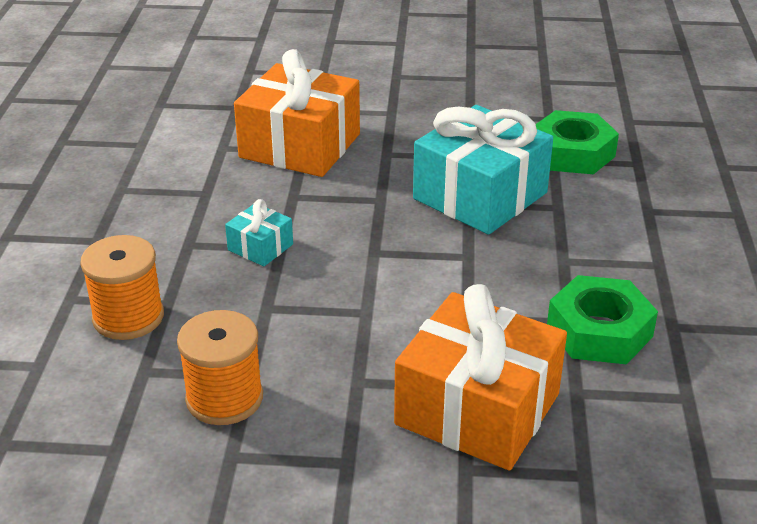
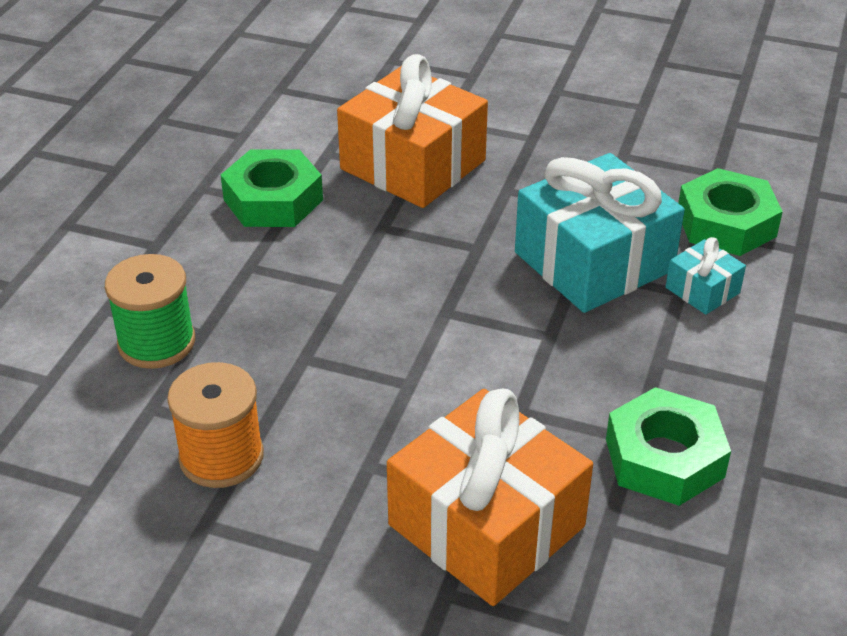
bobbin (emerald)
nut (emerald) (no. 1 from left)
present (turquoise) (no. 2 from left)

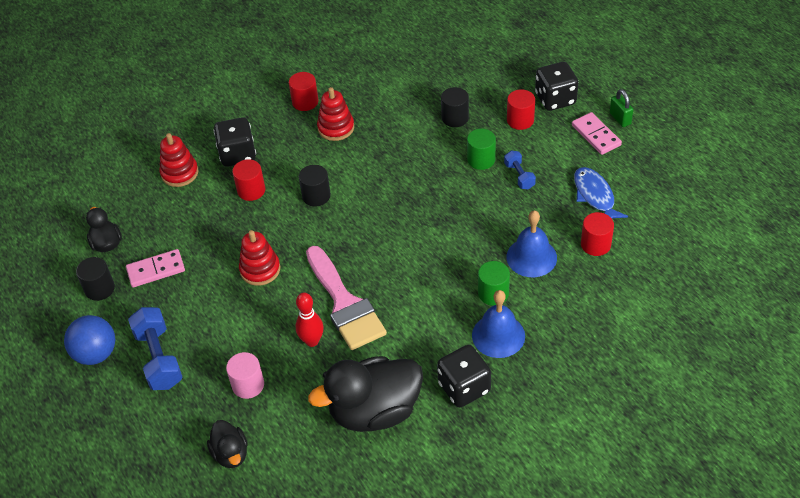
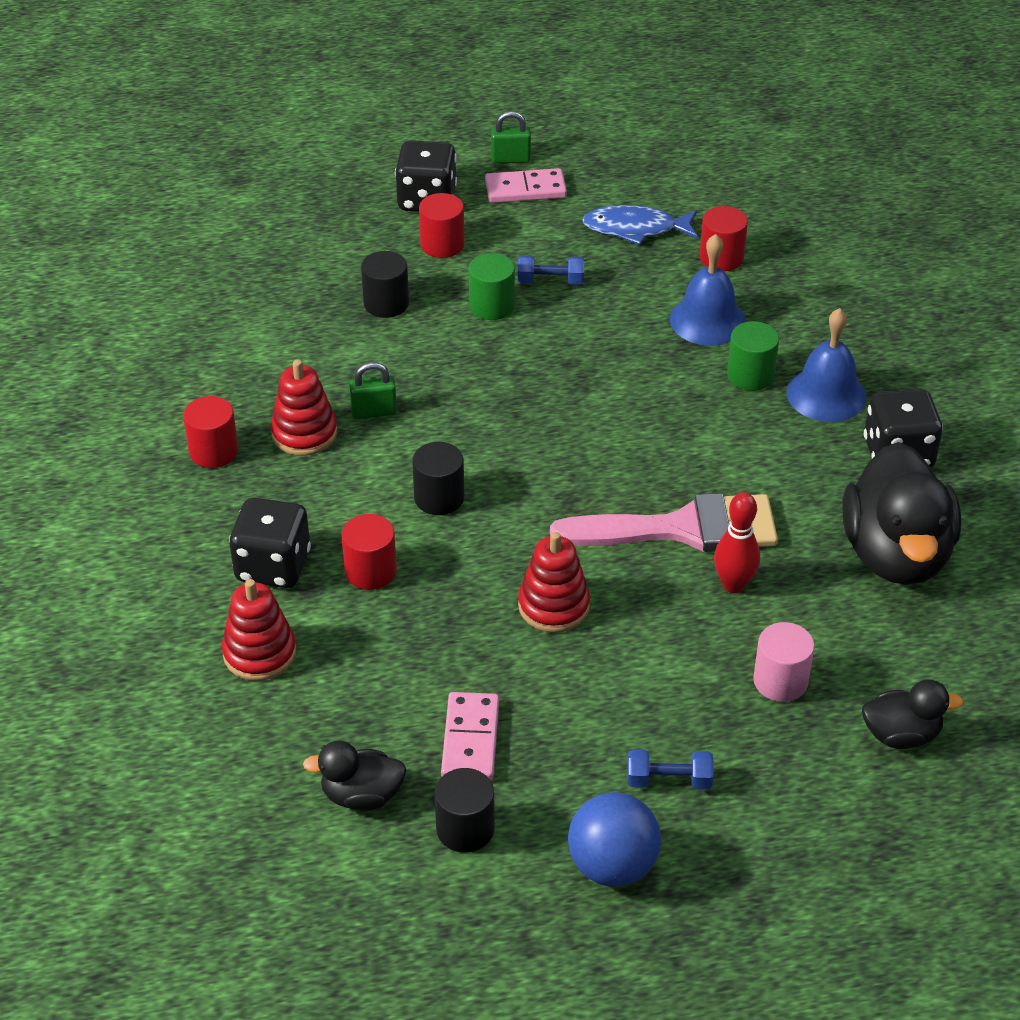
small lock (emerald) (no. 1 from left)
dumbbell (royal blue) (no. 2 from left)

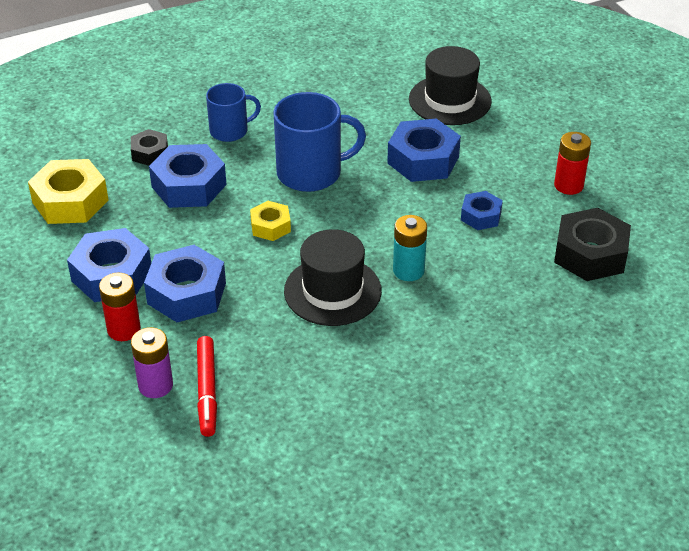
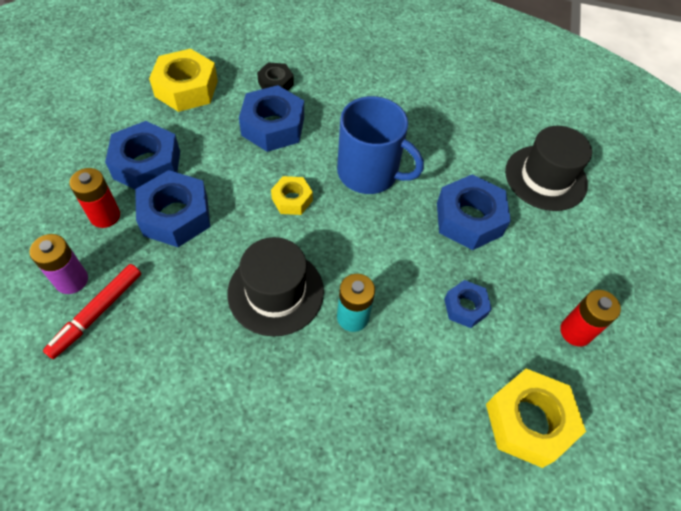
nut (golden) (no. 3 from left)
mug (royal blue) (no. 1 from left in the first image)

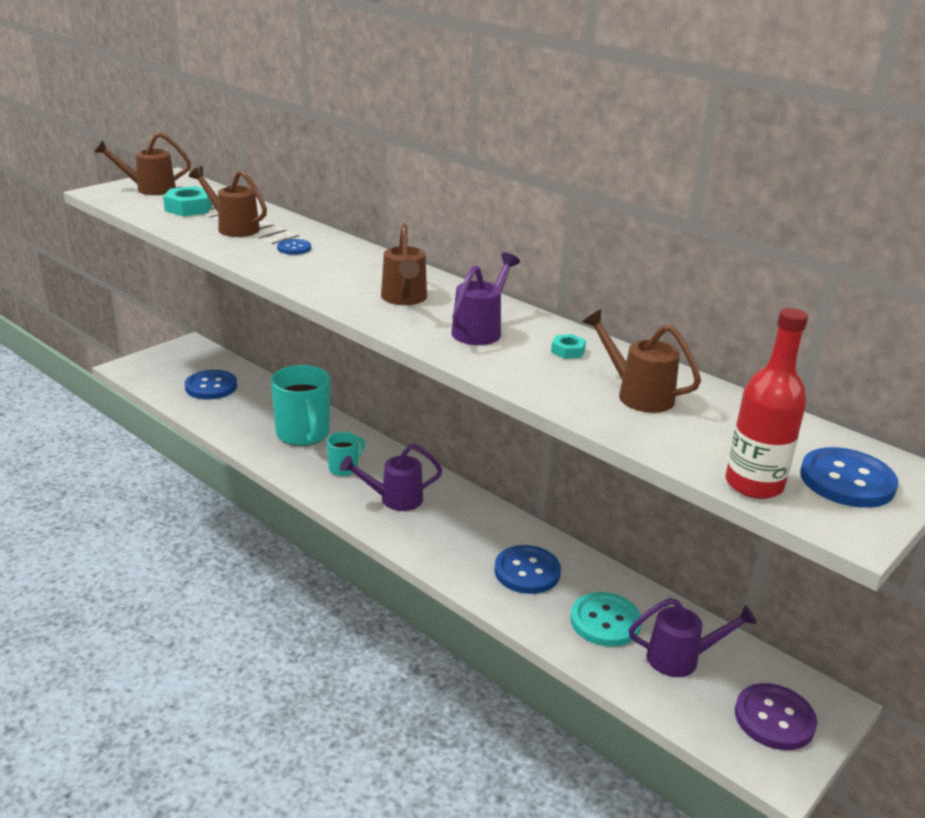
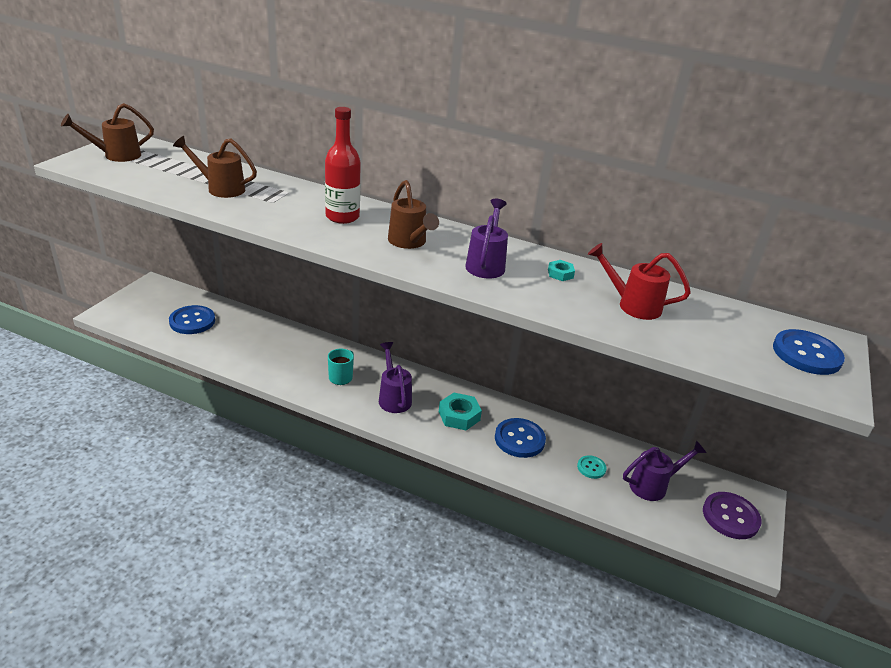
drink bottle (scarlet)
watering can (violet) (no. 1 from left)
nut (turquoise) (no. 1 from left)
button (turquoise)
watering can (scarlet)
mug (turquoise) (no. 1 from left in the first image)
button (royal blue) (no. 2 from left in the first image)

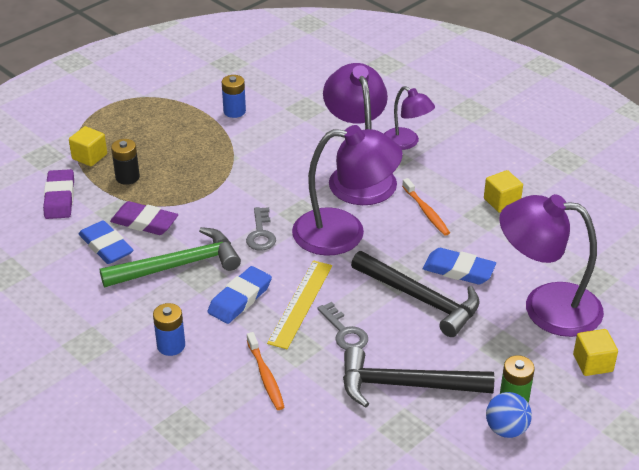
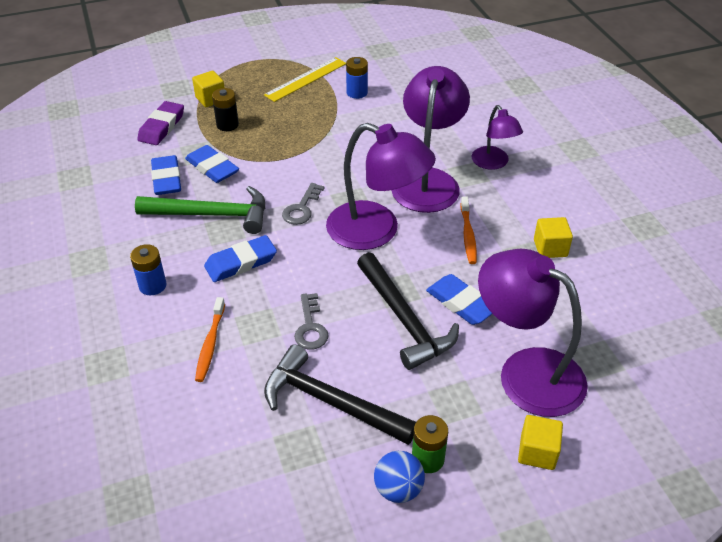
gum eraser (royal blue) (no. 2 from left)
measuring stick (golden)

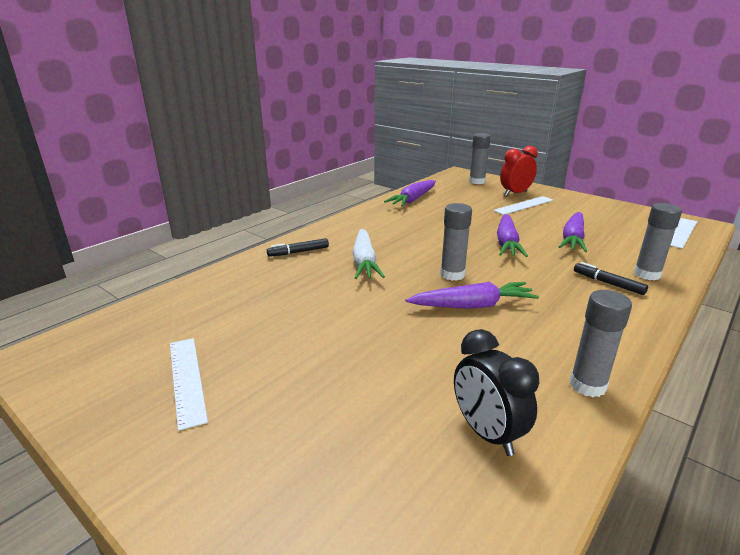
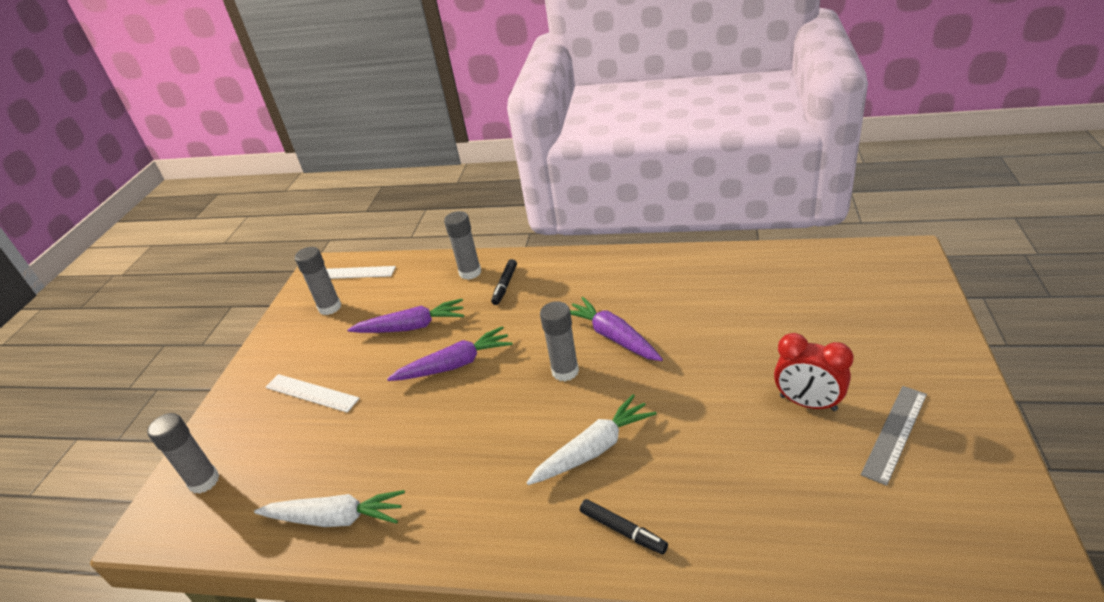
root vegetable (snow-white) (no. 1 from left)
glue (grey) (no. 2 from left)
bedside clock (scarlet)
measuring stick (grey)
bedside clock (jet-black)

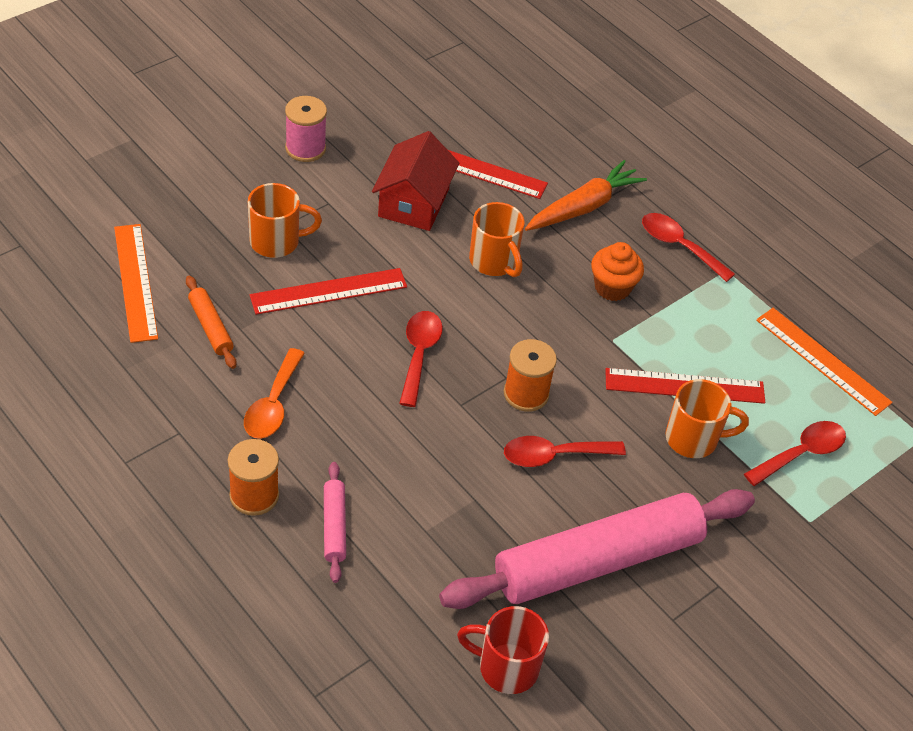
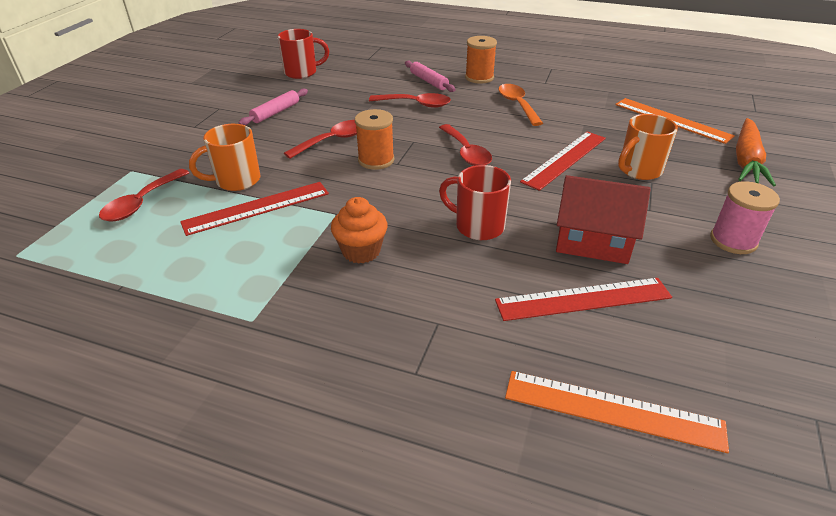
rolling pin (pink) (no. 1 from left)
tablespoon (scarlet) (no. 3 from left)
mug (scarlet) (no. 2 from left)
measuring stick (orange-coloured) (no. 1 from left)
toy house (scarlet)
root vegetable (orange-coloured)
rolling pin (orange-coloured)

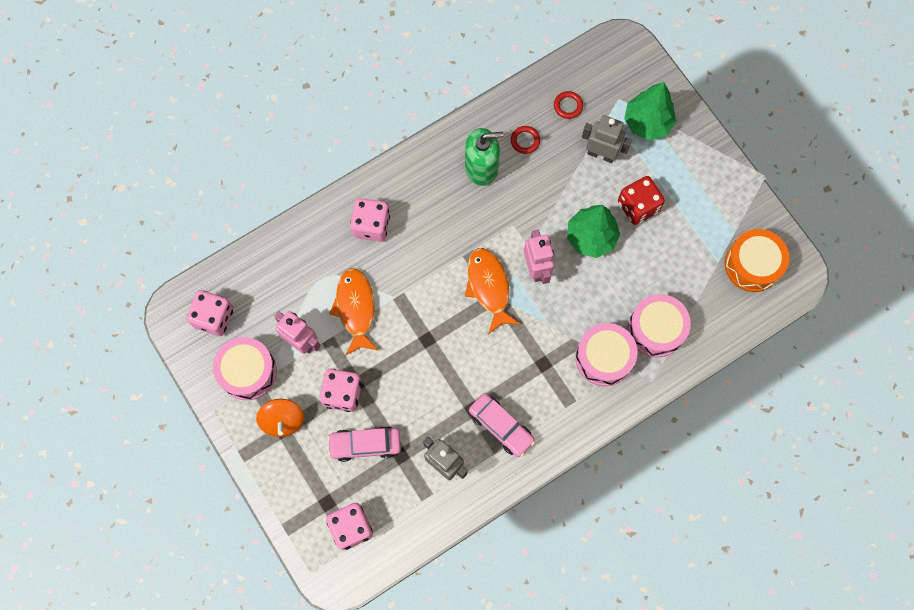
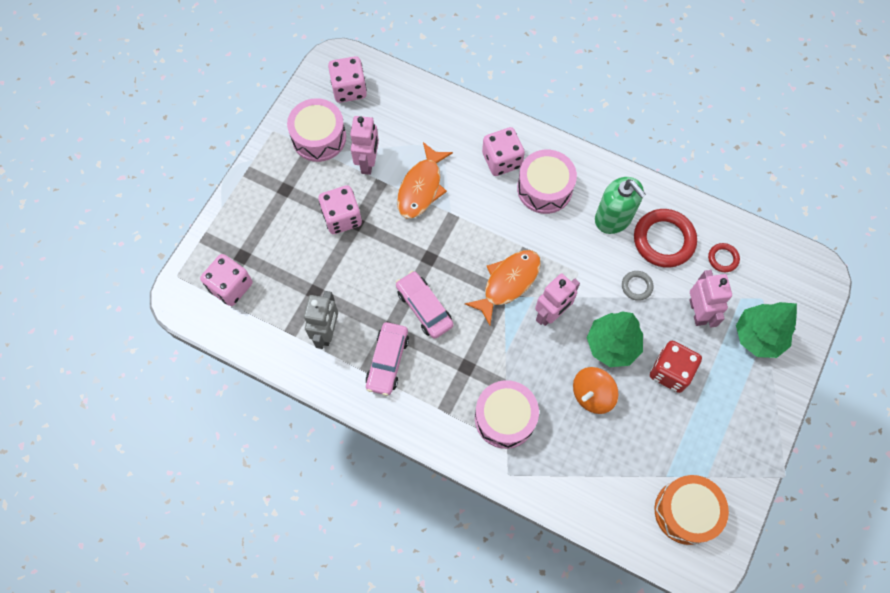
car (pink) (no. 2 from left)
fish (orange-coloured) (no. 1 from left)
drum (pink) (no. 3 from left)
spinning top (orange-coloured)
hoop (grey)
hoop (scarlet) (no. 1 from left)
robot (pink) (no. 3 from left)

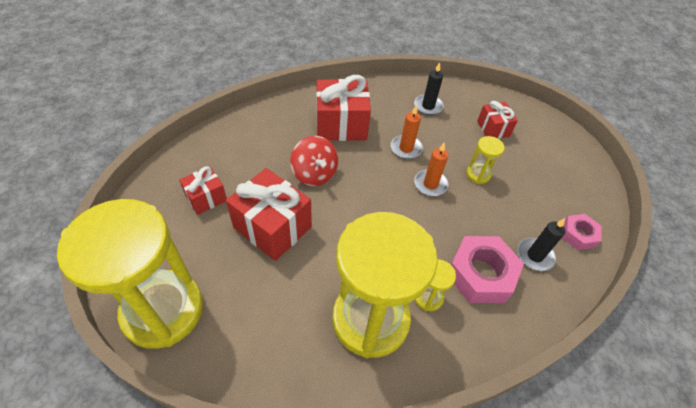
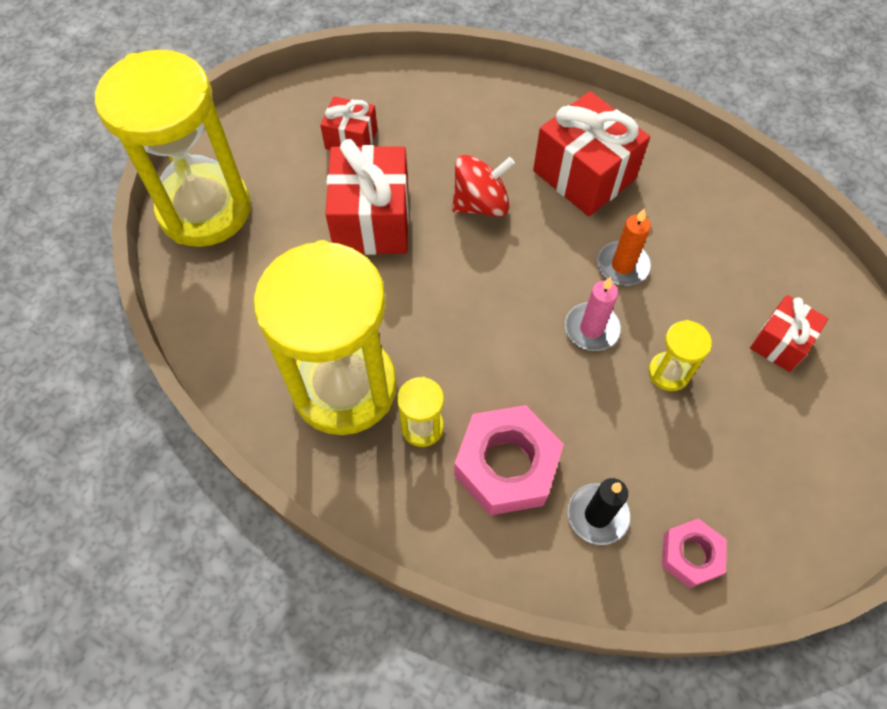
spinning top (scarlet)
pillar candle (pink)
pillar candle (jet-black) (no. 1 from left in the first image)

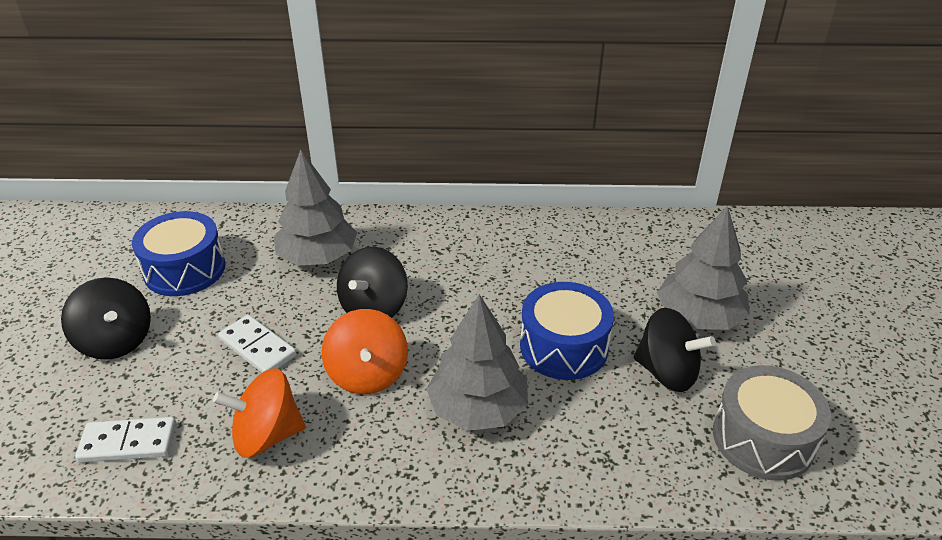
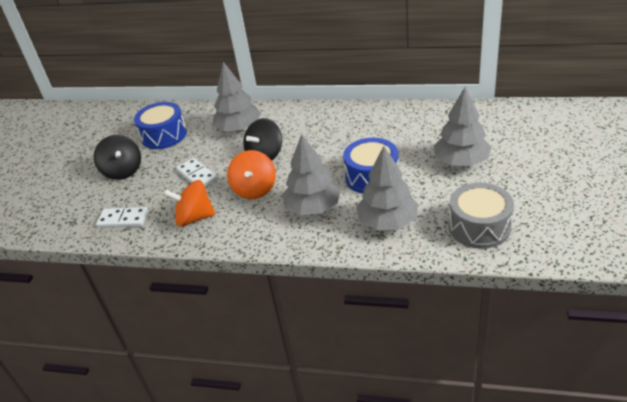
fir tree (grey) (no. 3 from left)
spinning top (jet-black) (no. 3 from left in the first image)

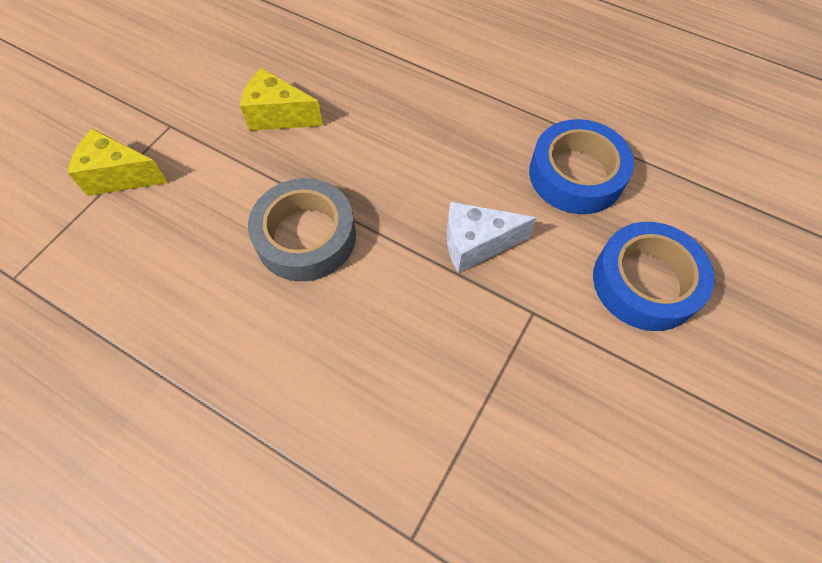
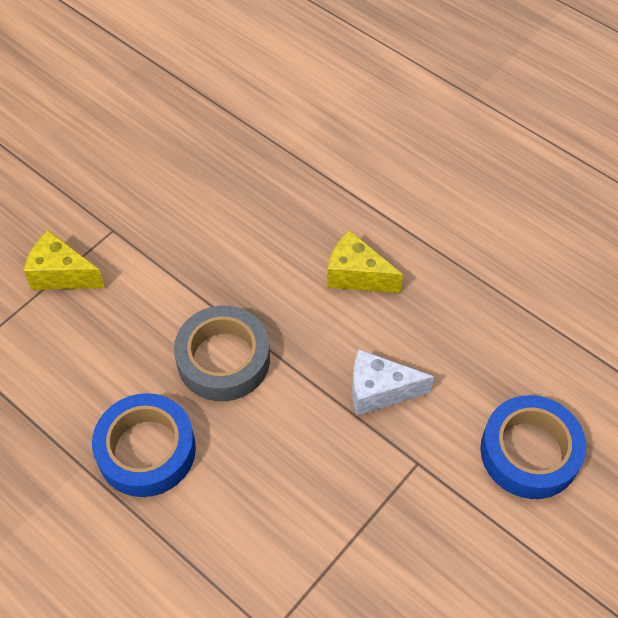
sticky tape (royal blue) (no. 1 from left)
cheese (golden) (no. 2 from left)

